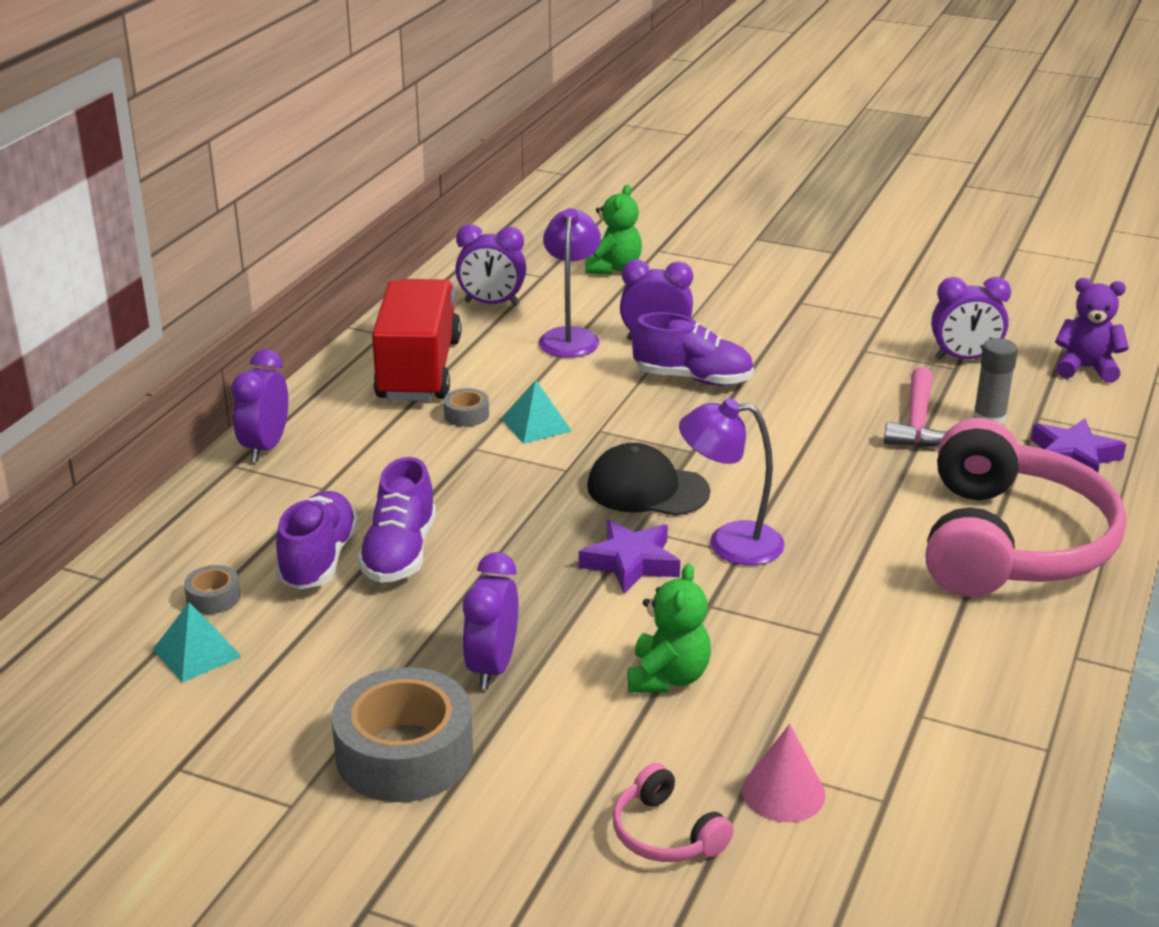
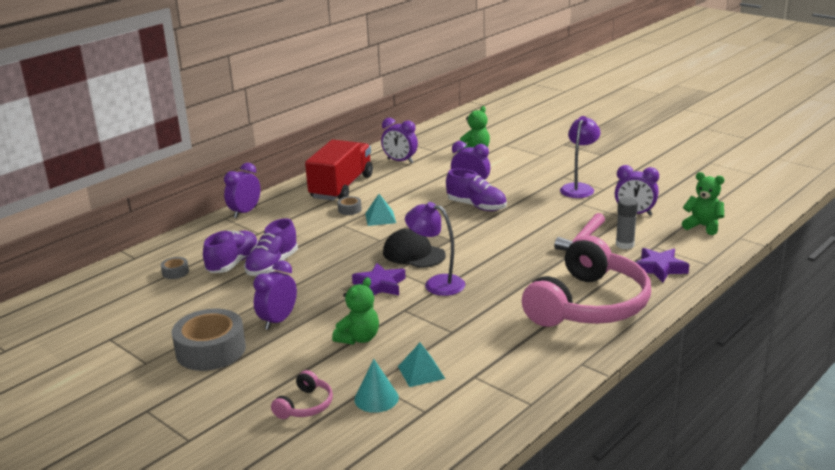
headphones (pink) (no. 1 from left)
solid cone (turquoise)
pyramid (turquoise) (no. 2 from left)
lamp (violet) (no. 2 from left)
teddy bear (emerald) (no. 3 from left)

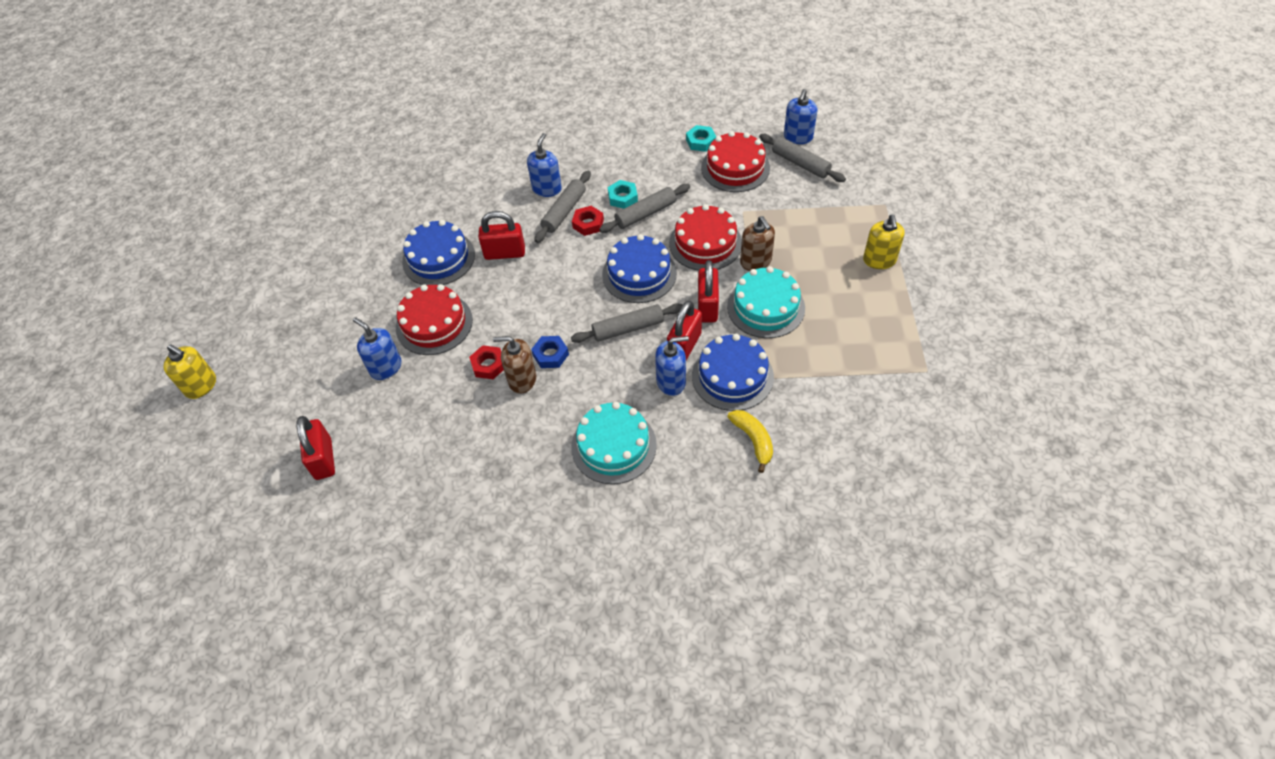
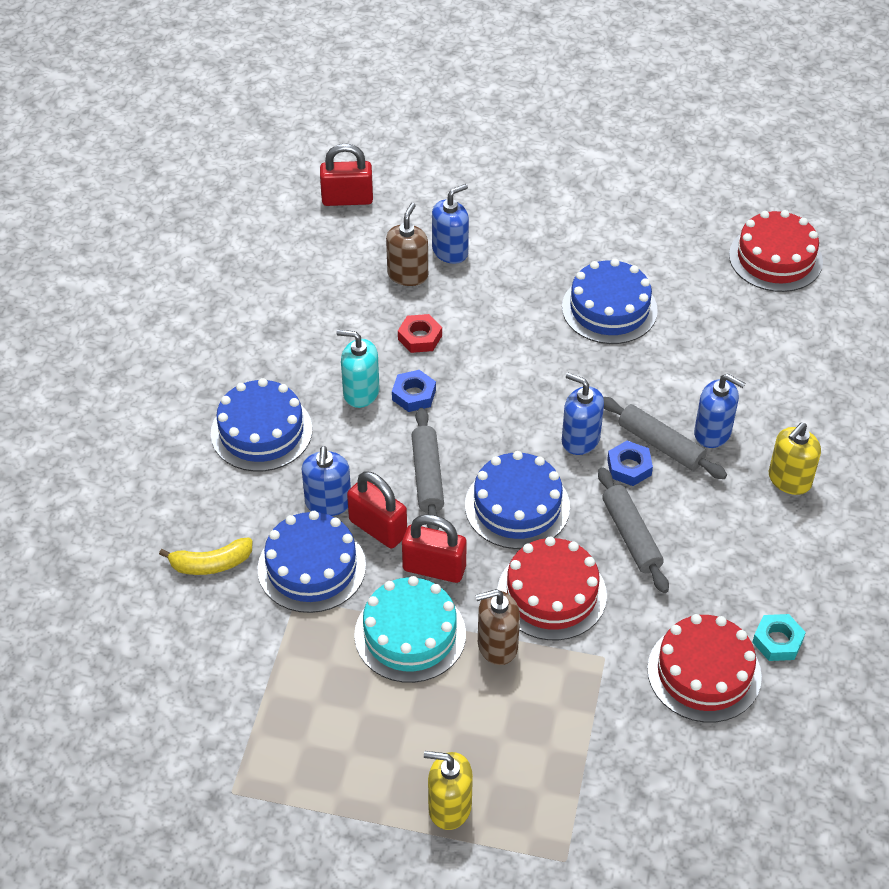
gateau (royal blue) (no. 1 from left)
soap dispenser (turquoise)
soap dispenser (dark brown) (no. 1 from left)
soap dispenser (royal blue) (no. 3 from left)
nut (royal blue) (no. 2 from left)
gateau (scarlet) (no. 3 from left)
soap dispenser (golden) (no. 2 from left)
small lock (scarlet) (no. 2 from left in the first image)
nut (turquoise) (no. 1 from left in the first image)
rolling pin (grey) (no. 4 from left in the first image)

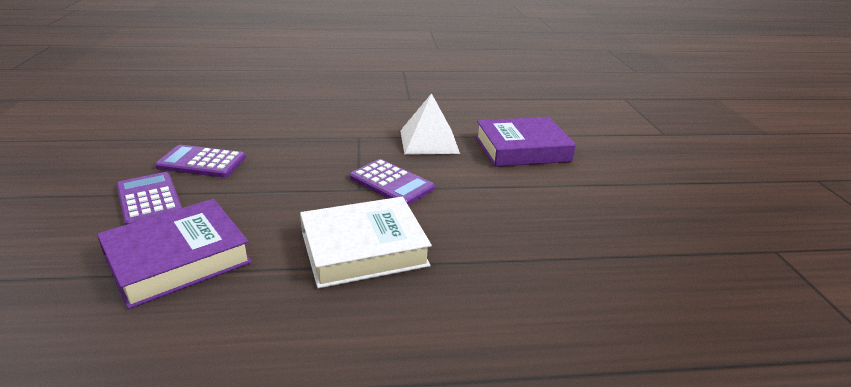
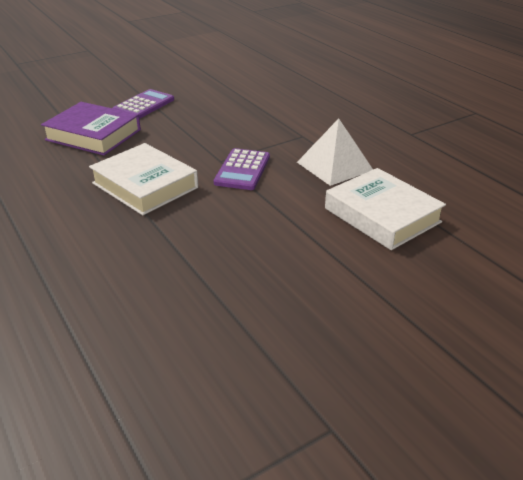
book (snow-white) (no. 2 from left)
adding machine (violet) (no. 2 from left in the first image)

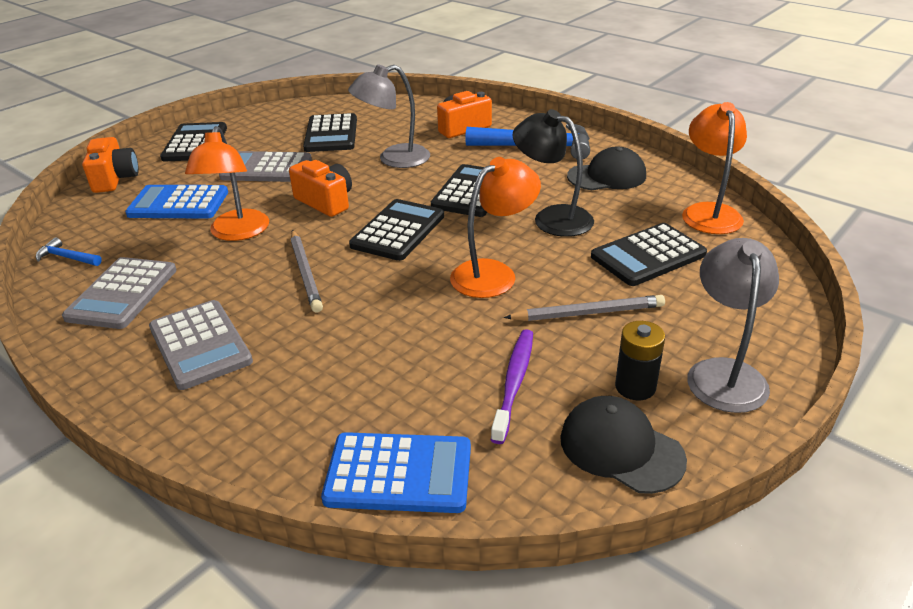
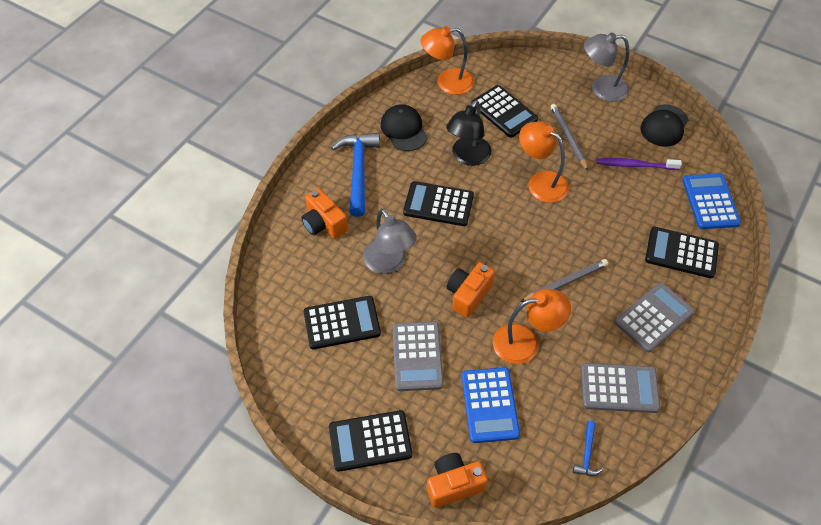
adding machine (jet-black) (no. 5 from left)
power cell (jet-black)

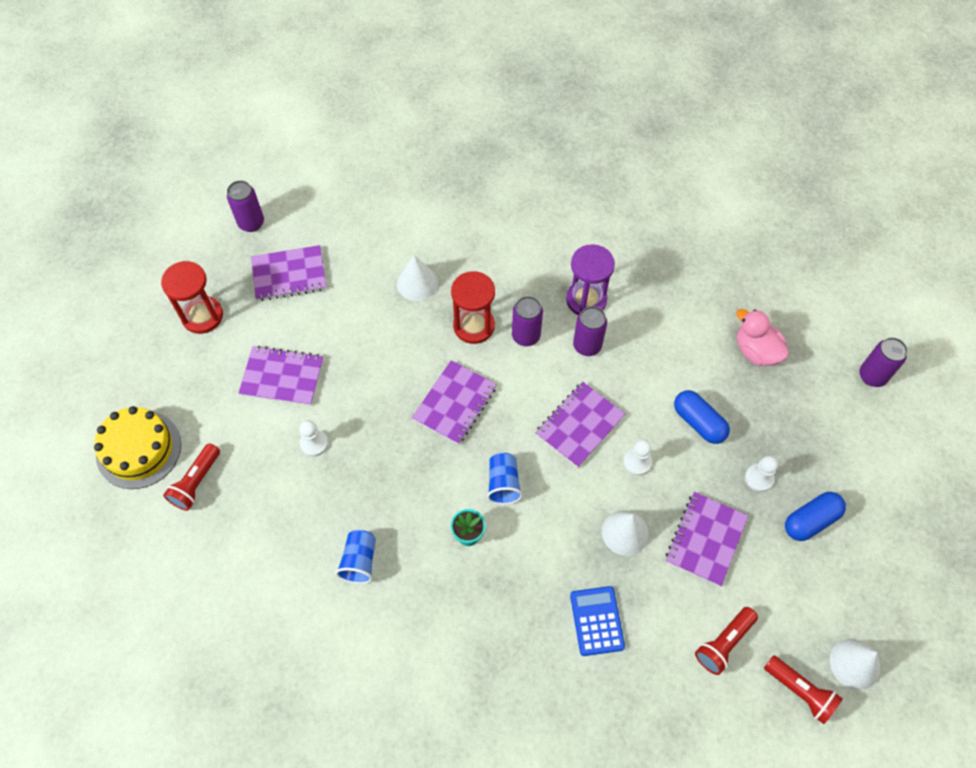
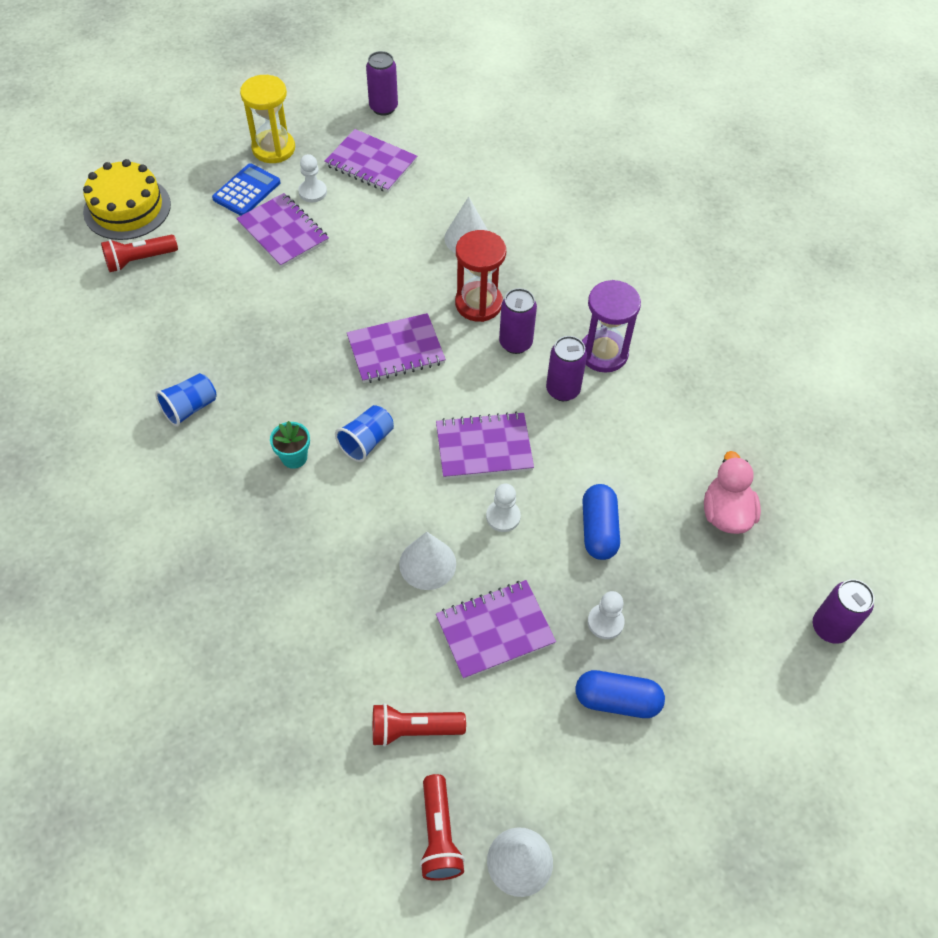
adding machine (royal blue)
hourglass (golden)
game pawn (snow-white) (no. 1 from left)

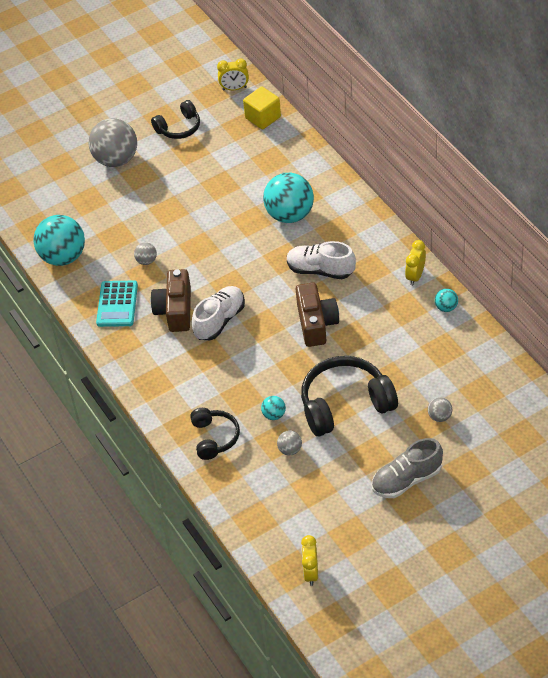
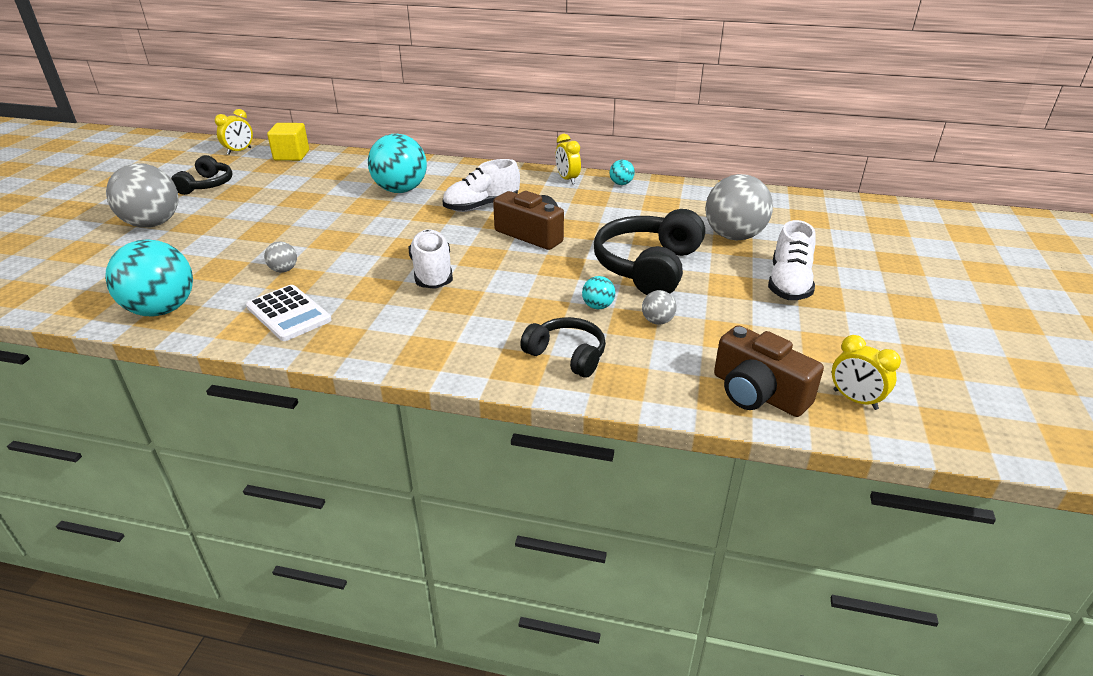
adding machine (snow-white)
play ball (grey) (no. 4 from left)
camera (dark brown) (no. 2 from left)
shoe (snow-white) (no. 3 from left)

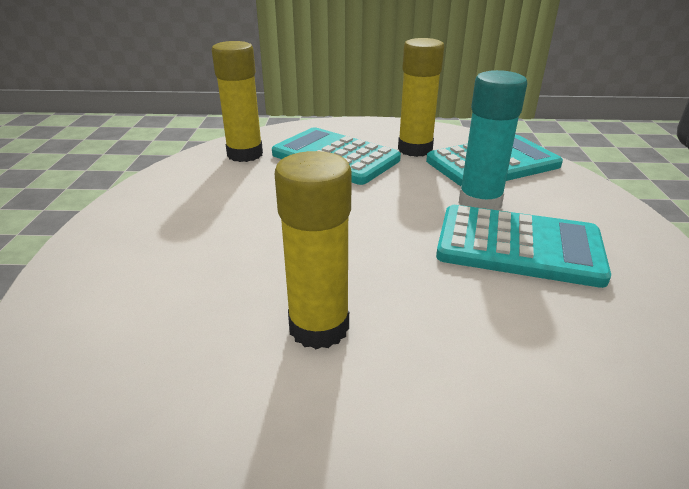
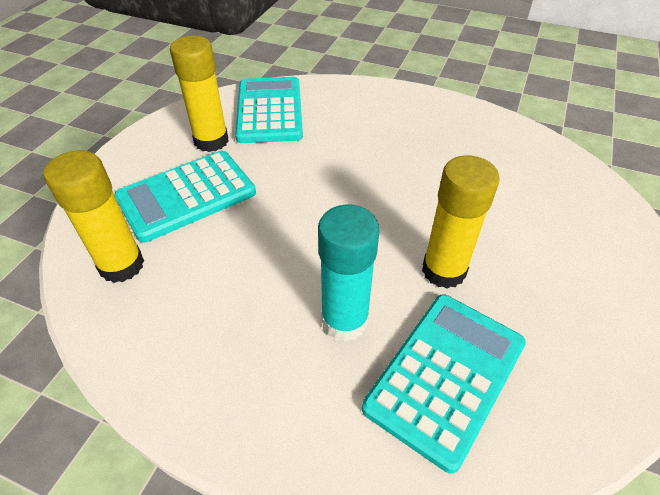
glue (turquoise)
adding machine (turquoise) (no. 3 from left)

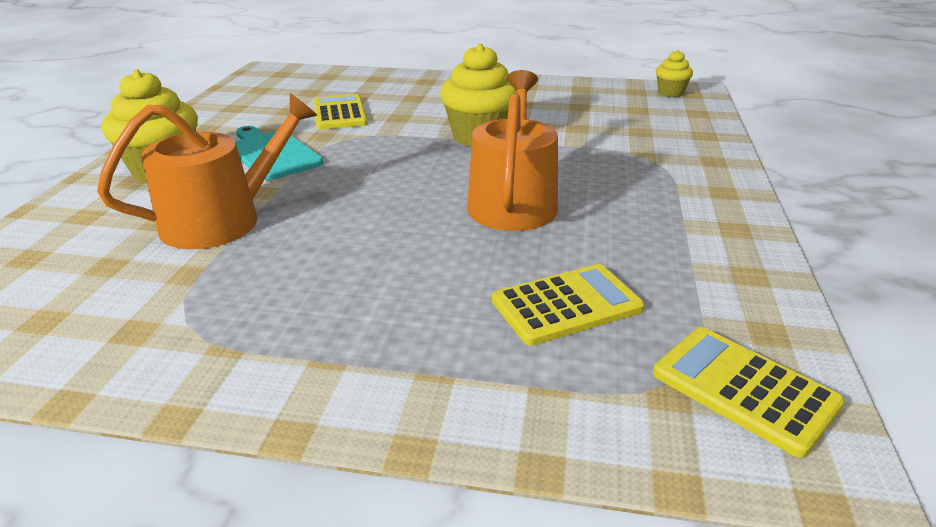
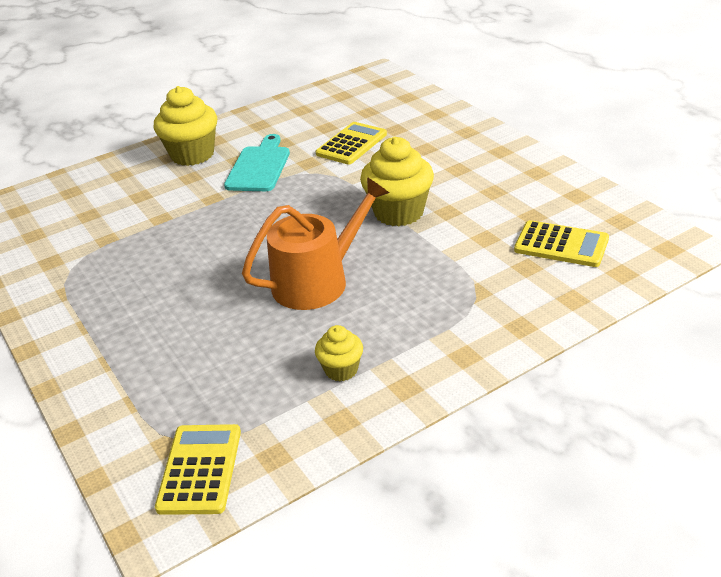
fairy cake (golden) (no. 2 from left)
adding machine (golden) (no. 3 from left)
watering can (orange-coloured) (no. 1 from left in the first image)

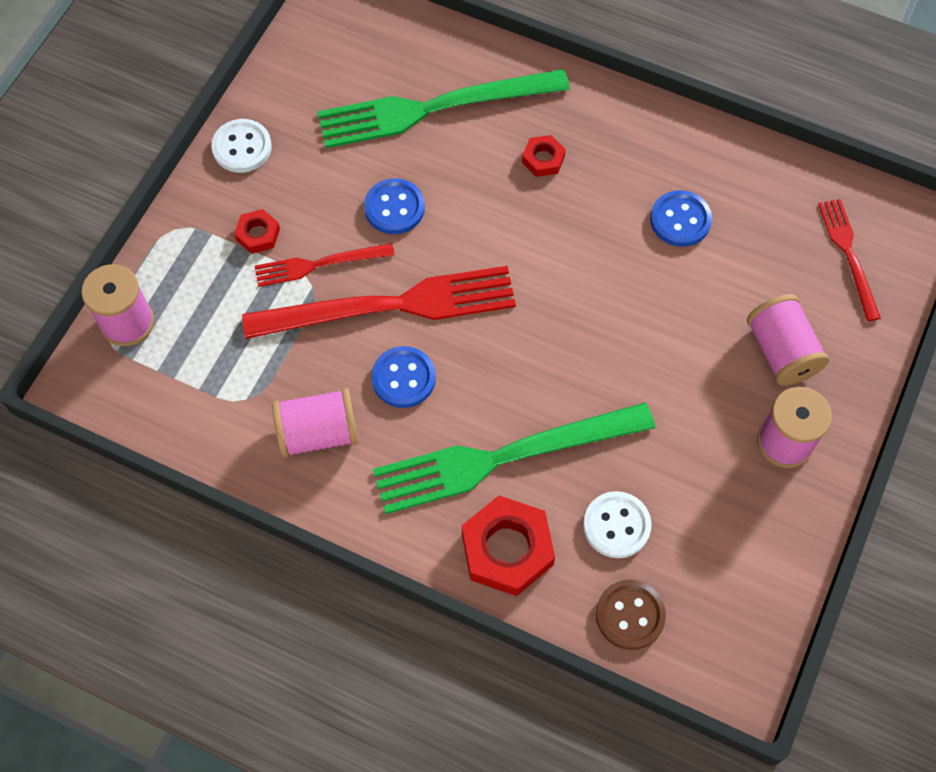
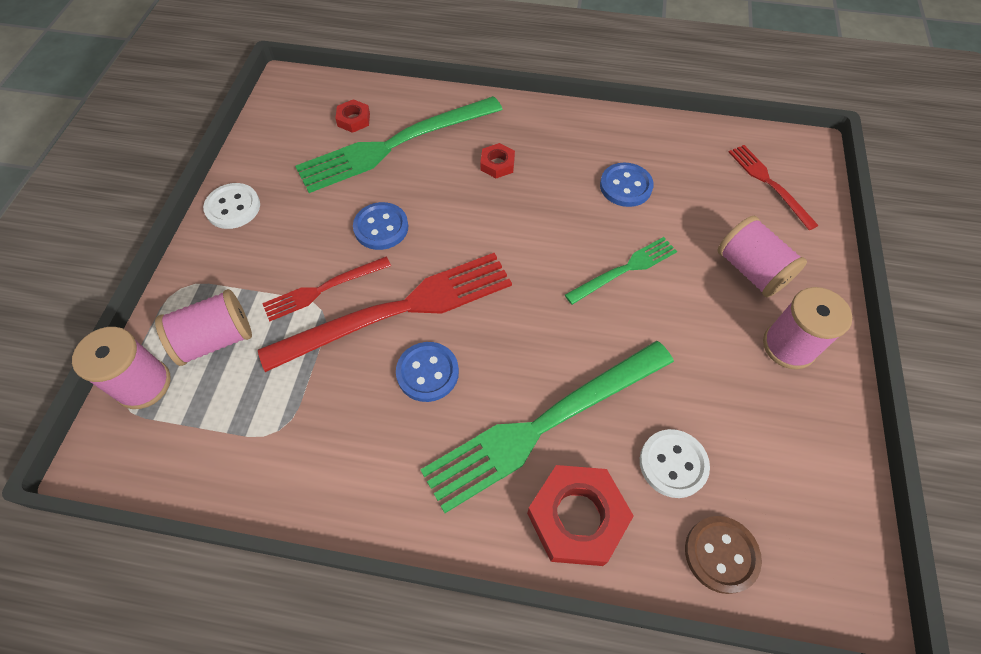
bobbin (pink) (no. 2 from left)
nut (scarlet) (no. 1 from left)
dinner fork (emerald) (no. 3 from left)

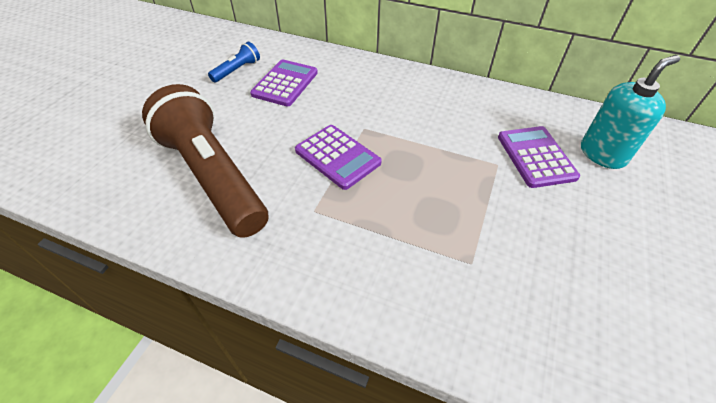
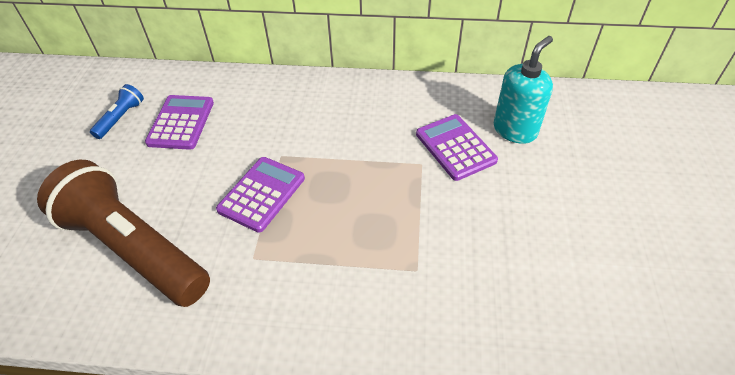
adding machine (violet) (no. 2 from left)

